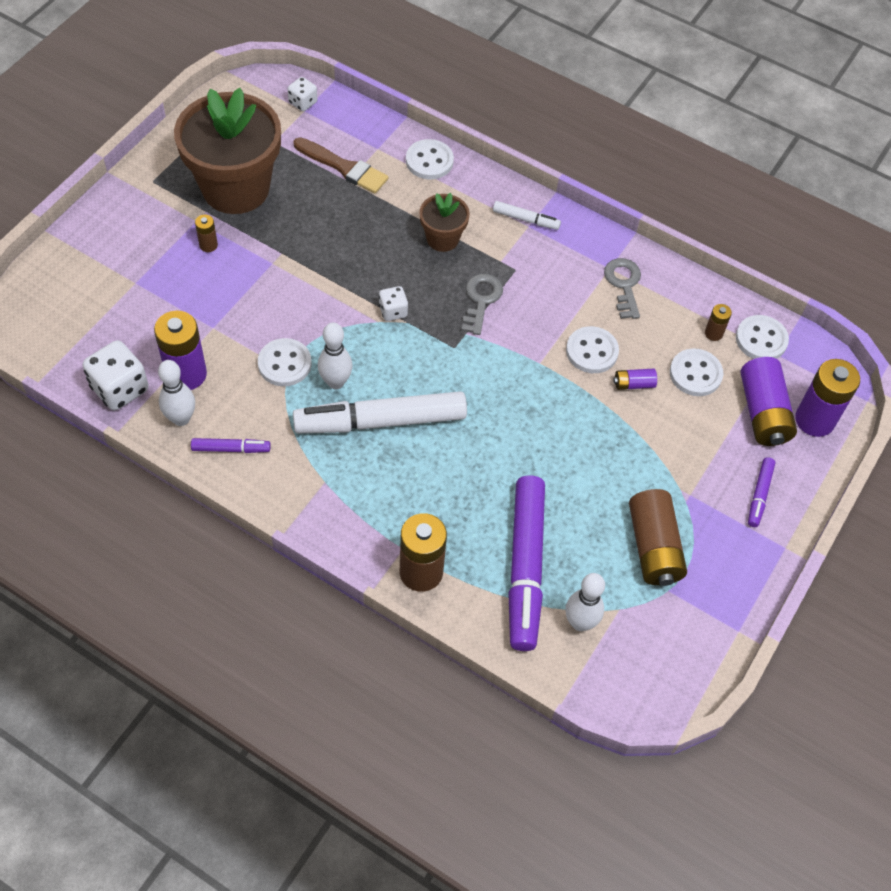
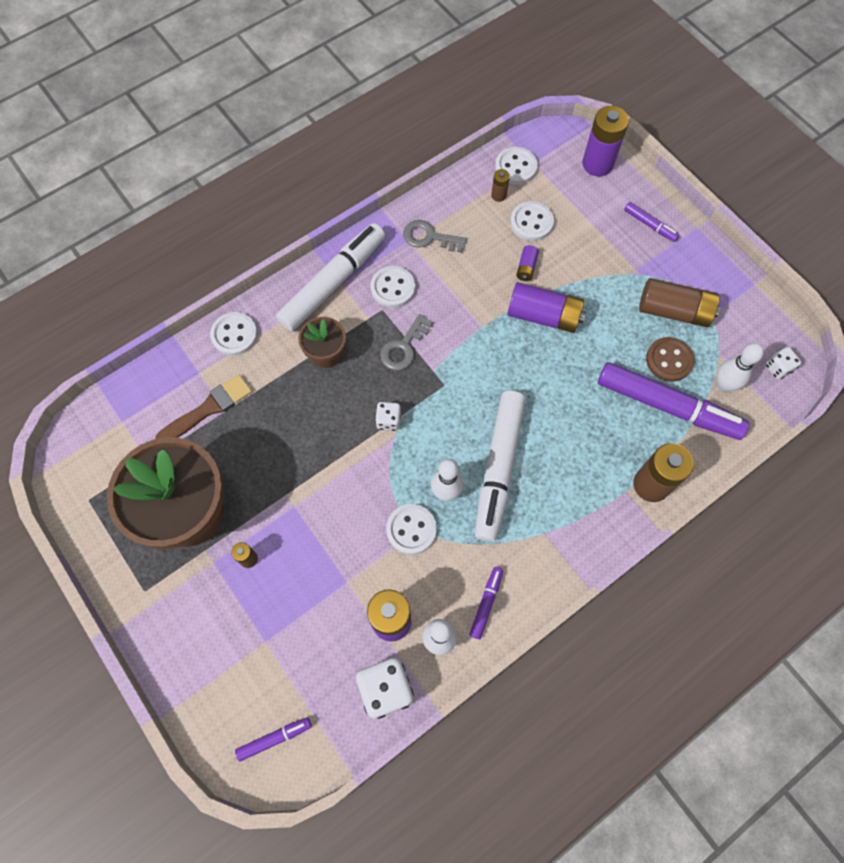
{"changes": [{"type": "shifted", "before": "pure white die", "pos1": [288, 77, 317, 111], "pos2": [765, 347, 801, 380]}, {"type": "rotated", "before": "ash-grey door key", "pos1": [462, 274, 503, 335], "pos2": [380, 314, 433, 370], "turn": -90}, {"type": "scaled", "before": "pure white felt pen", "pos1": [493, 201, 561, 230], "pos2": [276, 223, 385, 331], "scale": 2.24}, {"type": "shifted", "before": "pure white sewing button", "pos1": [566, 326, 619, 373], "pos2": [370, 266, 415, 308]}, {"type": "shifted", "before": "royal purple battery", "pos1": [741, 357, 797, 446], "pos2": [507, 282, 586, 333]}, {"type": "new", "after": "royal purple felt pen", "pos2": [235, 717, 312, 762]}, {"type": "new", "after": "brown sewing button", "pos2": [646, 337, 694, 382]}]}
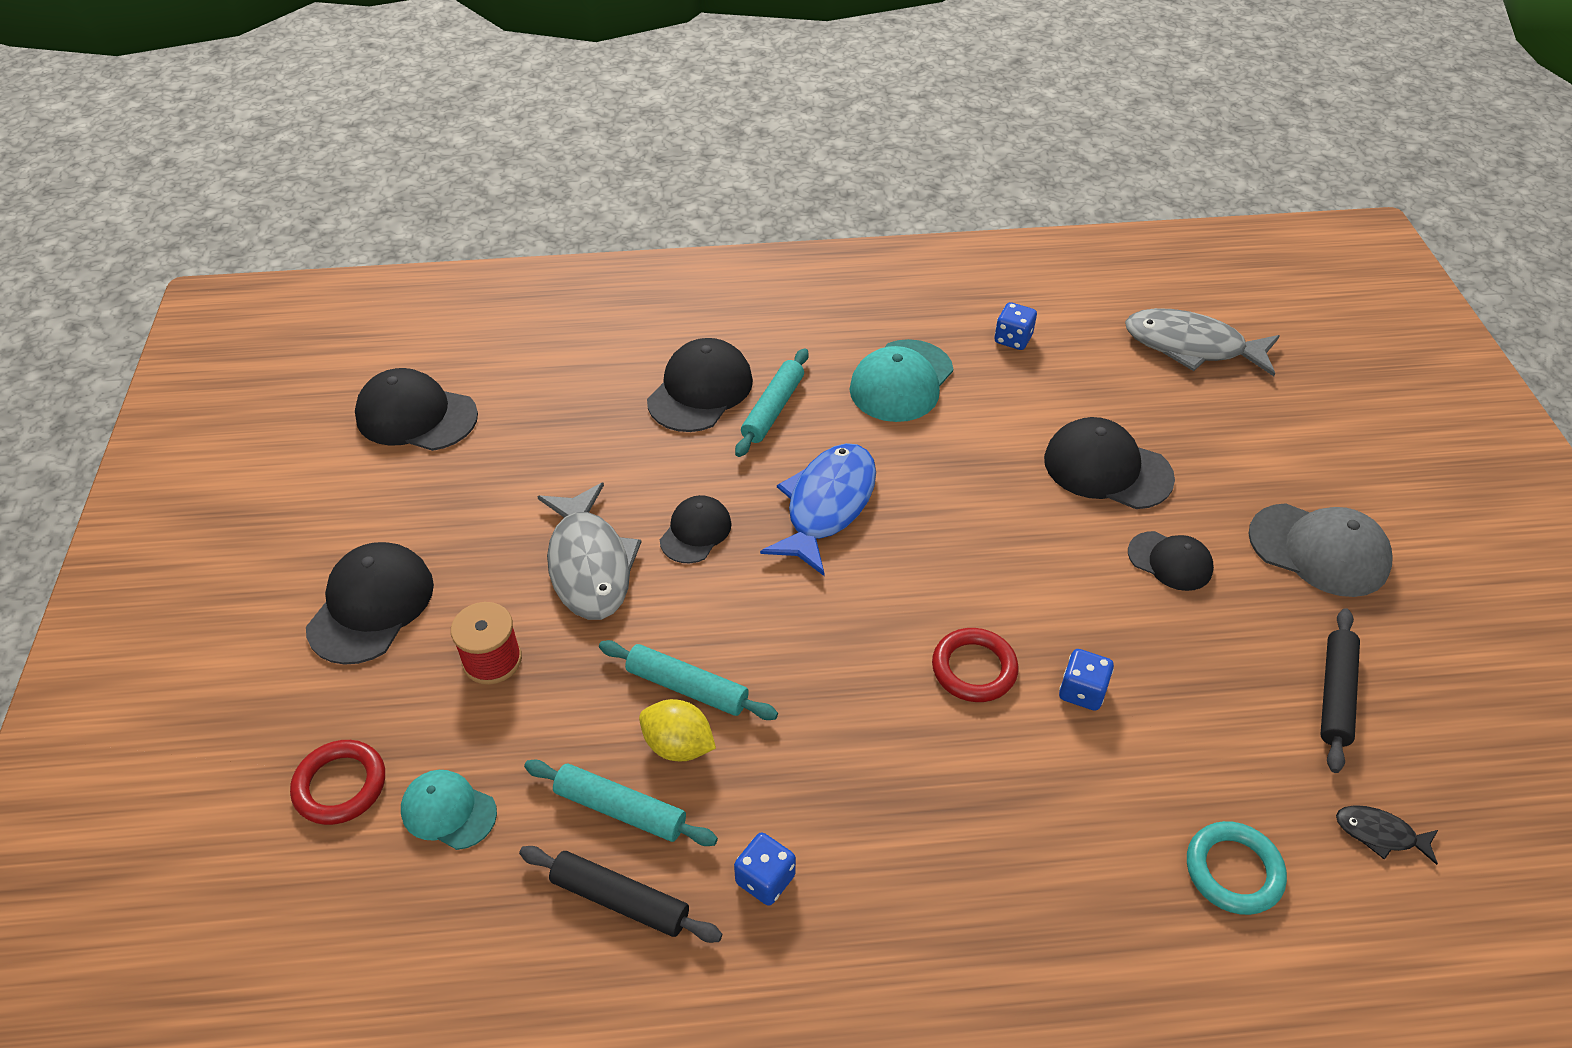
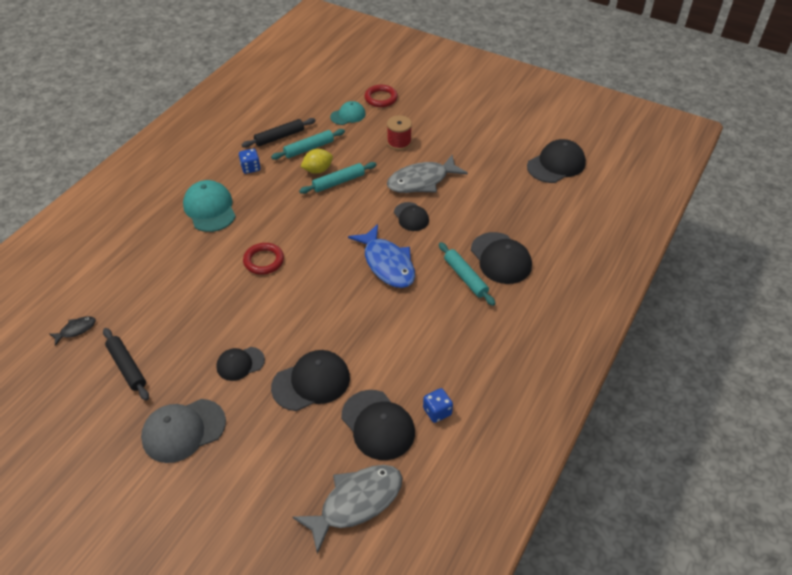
{"changes": [{"type": "shifted", "before": "jet-black baseball cap", "pos1": [306, 542, 434, 665], "pos2": [341, 390, 415, 460]}, {"type": "rotated", "before": "ash-grey fish figure", "pos1": [537, 482, 642, 620], "pos2": [387, 155, 468, 193], "turn": -45}, {"type": "shifted", "before": "turquoise baseball cap", "pos1": [849, 339, 953, 422], "pos2": [183, 180, 236, 232]}, {"type": "gone", "before": "royal blue die", "pos1": [1059, 649, 1114, 711]}, {"type": "gone", "before": "turquoise torus", "pos1": [1187, 821, 1287, 915]}]}
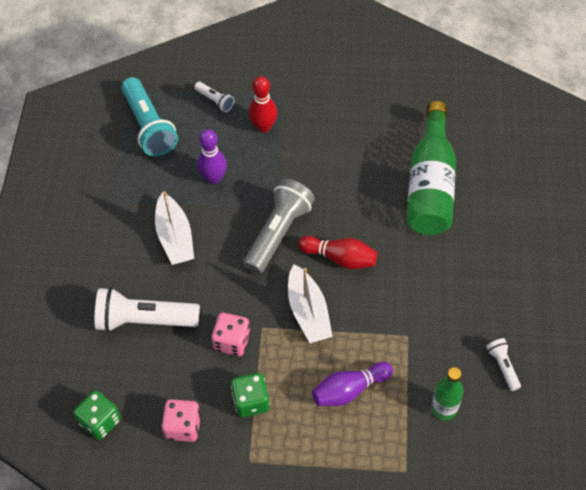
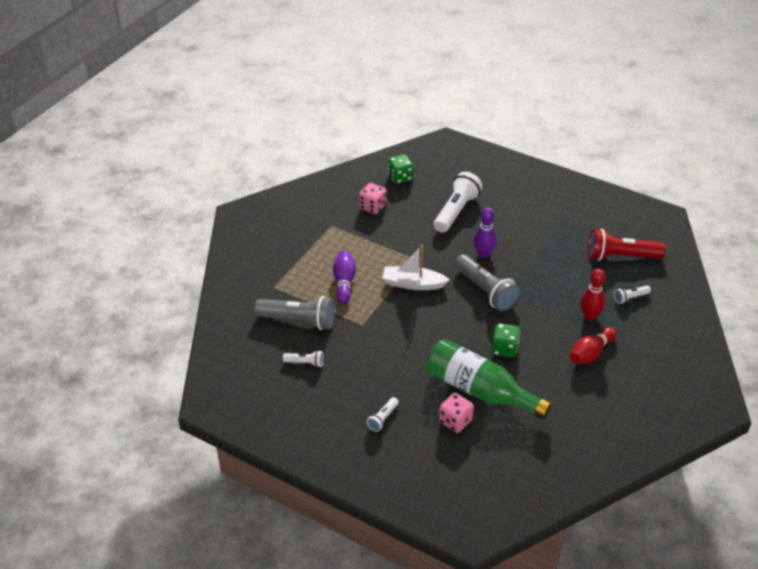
{"changes": [{"type": "repainted", "before": "turquoise torch", "after": "red torch", "pos1": [121, 77, 178, 157], "pos2": [588, 229, 666, 261]}, {"type": "gone", "before": "pure white sailboat", "pos1": [155, 191, 194, 265]}, {"type": "shifted", "before": "royal purple skittle", "pos1": [197, 129, 227, 184], "pos2": [474, 207, 497, 258]}, {"type": "shifted", "before": "pink die", "pos1": [211, 313, 250, 356], "pos2": [439, 393, 474, 433]}, {"type": "shifted", "before": "emerald die", "pos1": [231, 373, 270, 417], "pos2": [491, 323, 520, 358]}, {"type": "shifted", "before": "red skittle", "pos1": [298, 236, 377, 269], "pos2": [570, 327, 616, 364]}, {"type": "swapped", "before": "emerald drink bottle", "after": "ash-grey torch", "pos1": [431, 367, 464, 420], "pos2": [254, 296, 335, 330]}, {"type": "new", "after": "pure white torch", "pos2": [366, 397, 399, 432]}]}
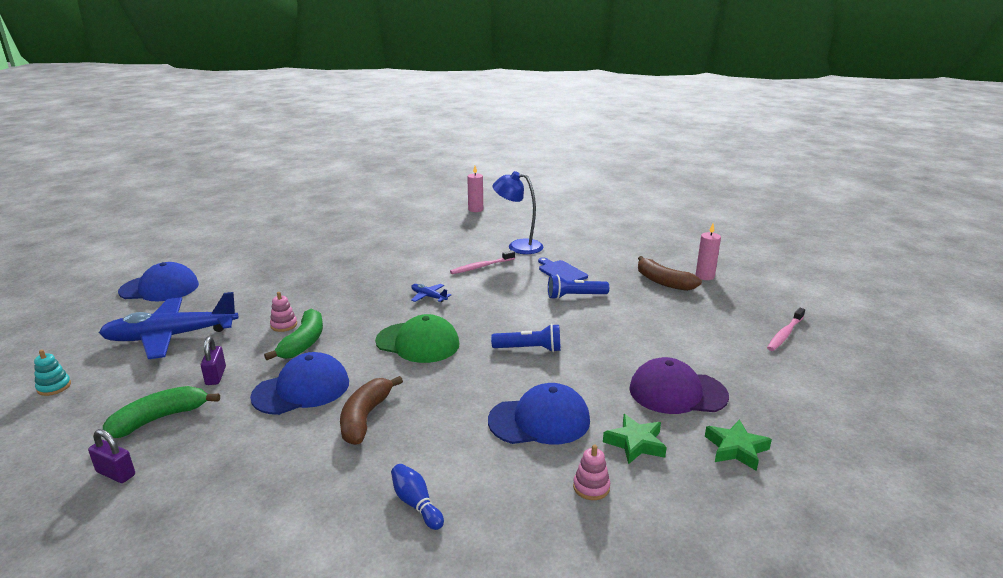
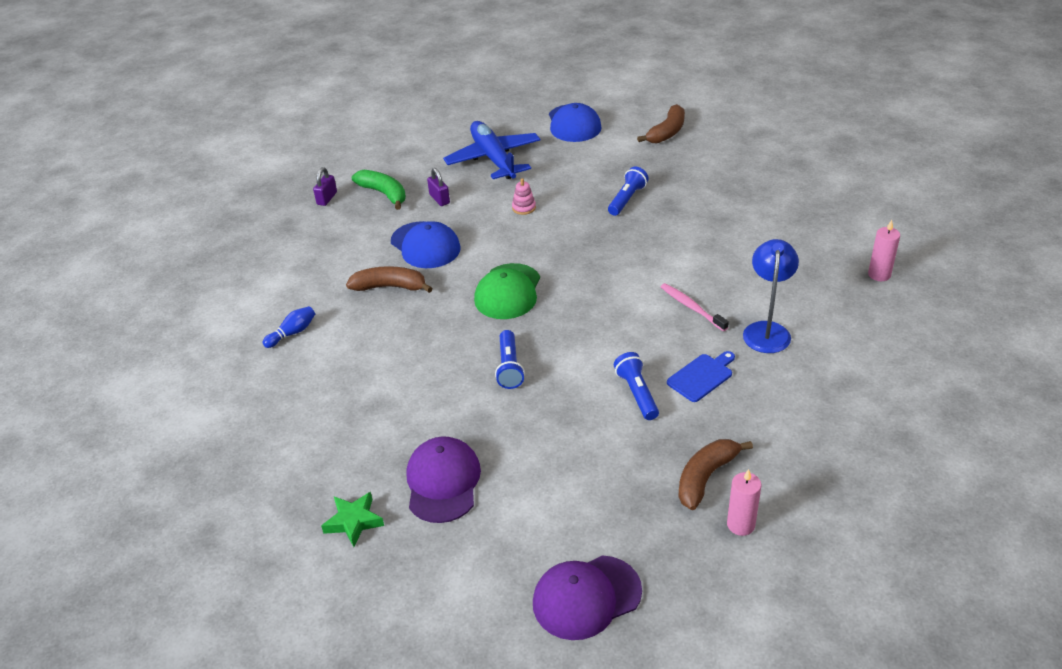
{"changes": [{"type": "gone", "before": "turquoise stacking toy", "pos1": [34, 350, 71, 396]}, {"type": "rotated", "before": "royal purple small lock", "pos1": [201, 336, 226, 385], "pos2": [427, 168, 450, 206], "turn": 75}, {"type": "gone", "before": "emerald banana", "pos1": [264, 309, 323, 360]}, {"type": "gone", "before": "royal blue aeroplane", "pos1": [411, 284, 451, 302]}, {"type": "gone", "before": "royal blue baseball cap", "pos1": [488, 383, 590, 445]}, {"type": "gone", "before": "pink stacking toy", "pos1": [573, 445, 610, 500]}, {"type": "gone", "before": "emerald star", "pos1": [603, 414, 667, 464]}, {"type": "swapped", "before": "pink tooth brush", "after": "royal purple baseball cap", "pos1": [767, 308, 805, 351], "pos2": [533, 555, 642, 640]}, {"type": "new", "after": "royal blue torch", "pos2": [608, 167, 649, 216]}, {"type": "new", "after": "brown banana", "pos2": [637, 104, 685, 143]}]}
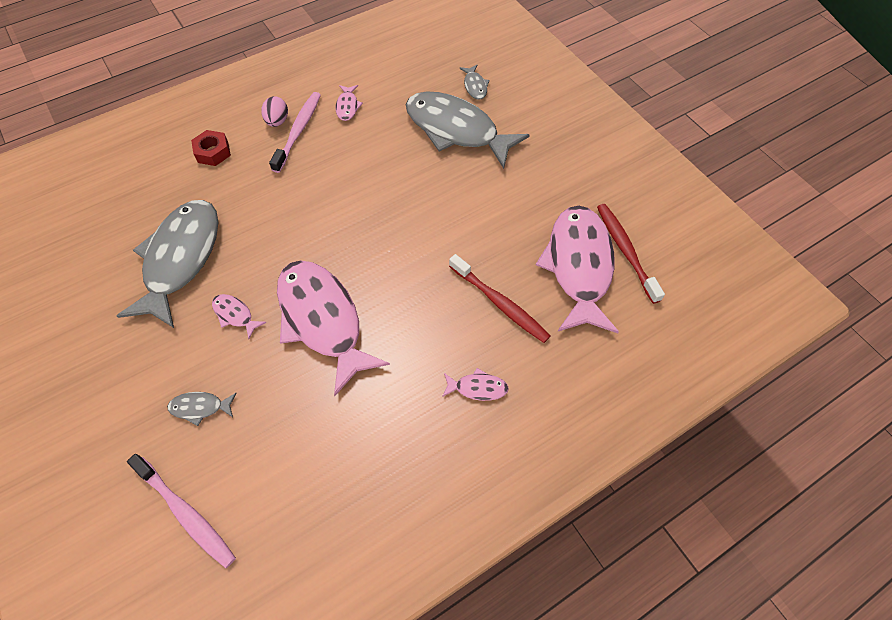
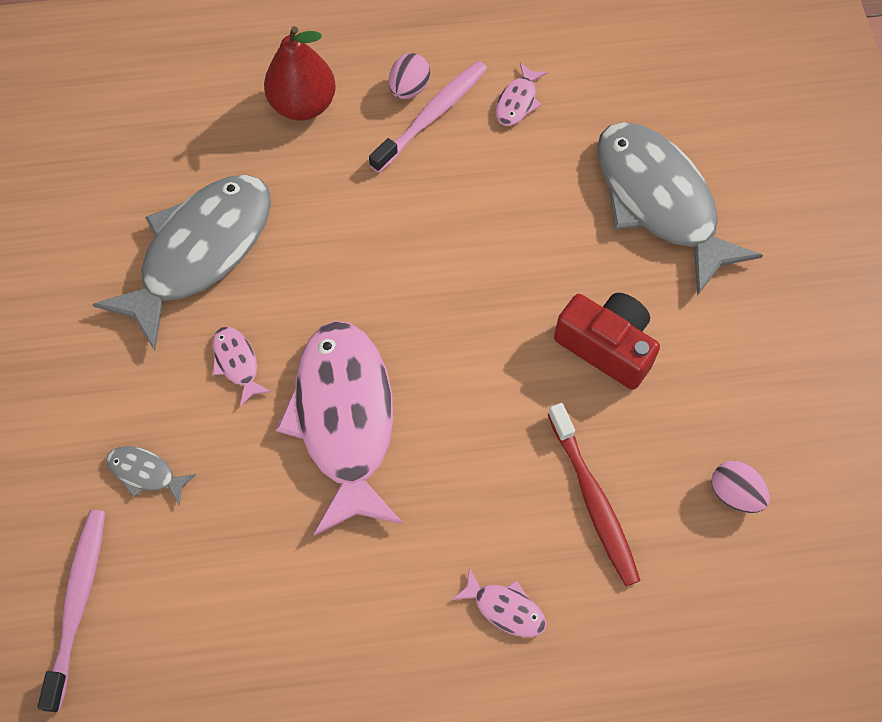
{"changes": [{"type": "rotated", "before": "pink tooth brush", "pos1": [127, 454, 236, 568], "pos2": [38, 510, 105, 712], "turn": -150}, {"type": "swapped", "before": "red hexagon nut", "after": "red pear", "pos1": [191, 130, 231, 166], "pos2": [264, 26, 336, 121]}, {"type": "gone", "before": "ash-grey fish figure", "pos1": [459, 65, 489, 100]}, {"type": "swapped", "before": "pink fish figure", "after": "pink egg shape", "pos1": [536, 206, 619, 333], "pos2": [711, 461, 770, 513]}, {"type": "gone", "before": "red tooth brush", "pos1": [597, 204, 665, 304]}, {"type": "new", "after": "red camera", "pos2": [554, 293, 660, 390]}]}
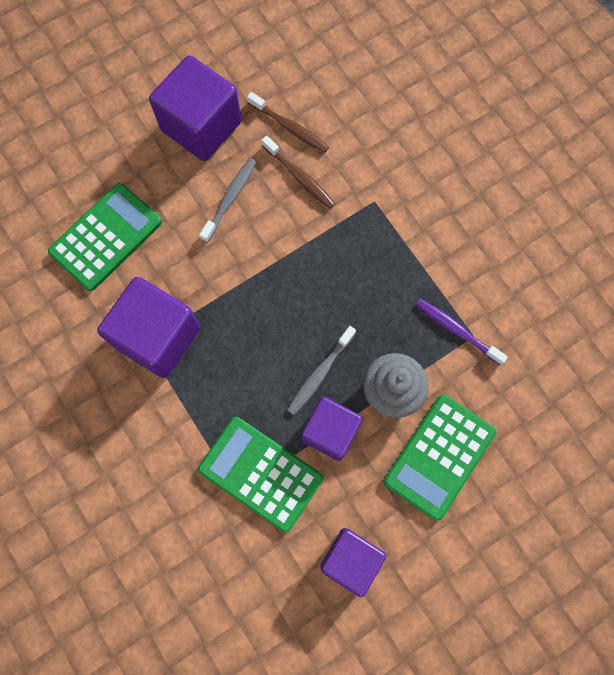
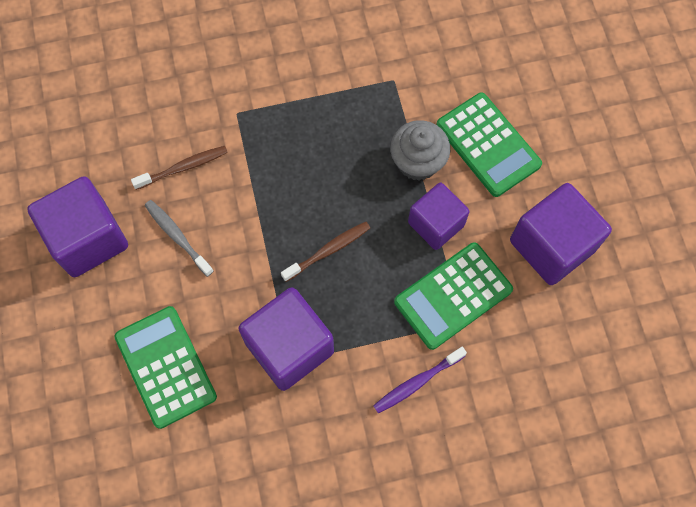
{"changes": [{"type": "shifted", "before": "brown tooth brush", "pos1": [247, 92, 329, 153], "pos2": [281, 221, 370, 282]}, {"type": "gone", "before": "ash-grey tooth brush", "pos1": [287, 326, 356, 416]}, {"type": "scaled", "before": "royal purple solid cube", "pos1": [320, 528, 386, 597], "pos2": [510, 183, 612, 285], "scale": 1.5}, {"type": "shifted", "before": "royal purple tooth brush", "pos1": [415, 299, 508, 365], "pos2": [373, 347, 467, 414]}]}
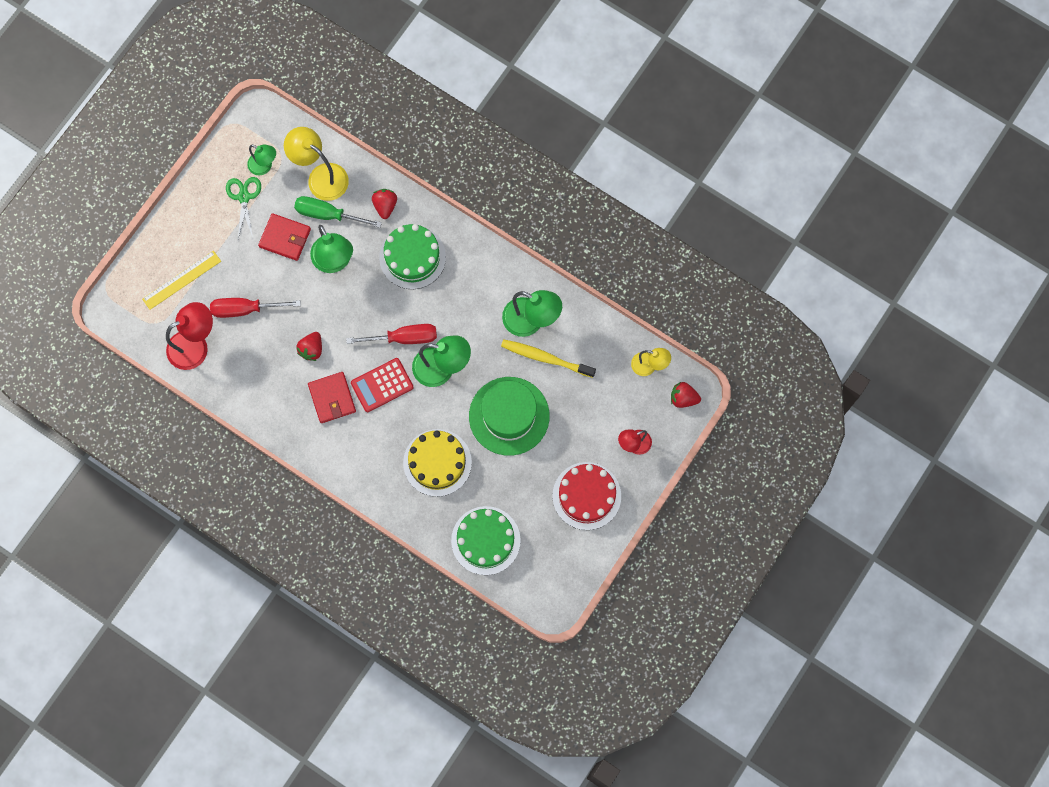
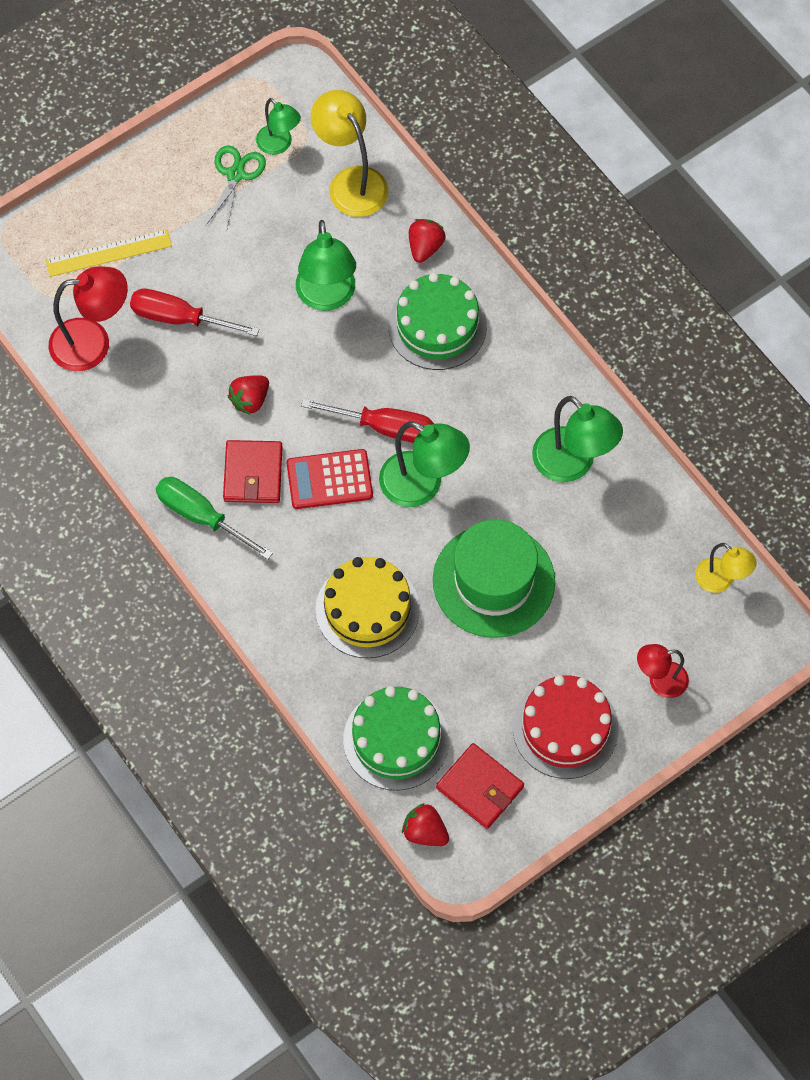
{"changes": [{"type": "shifted", "before": "red billfold", "pos1": [258, 213, 311, 261], "pos2": [436, 743, 524, 829]}, {"type": "shifted", "before": "emerald hand screwdriver", "pos1": [294, 196, 382, 228], "pos2": [156, 477, 273, 560]}, {"type": "gone", "before": "golden tooth brush", "pos1": [501, 339, 596, 378]}, {"type": "shifted", "before": "red strawberry", "pos1": [671, 382, 701, 408], "pos2": [402, 803, 449, 846]}]}
